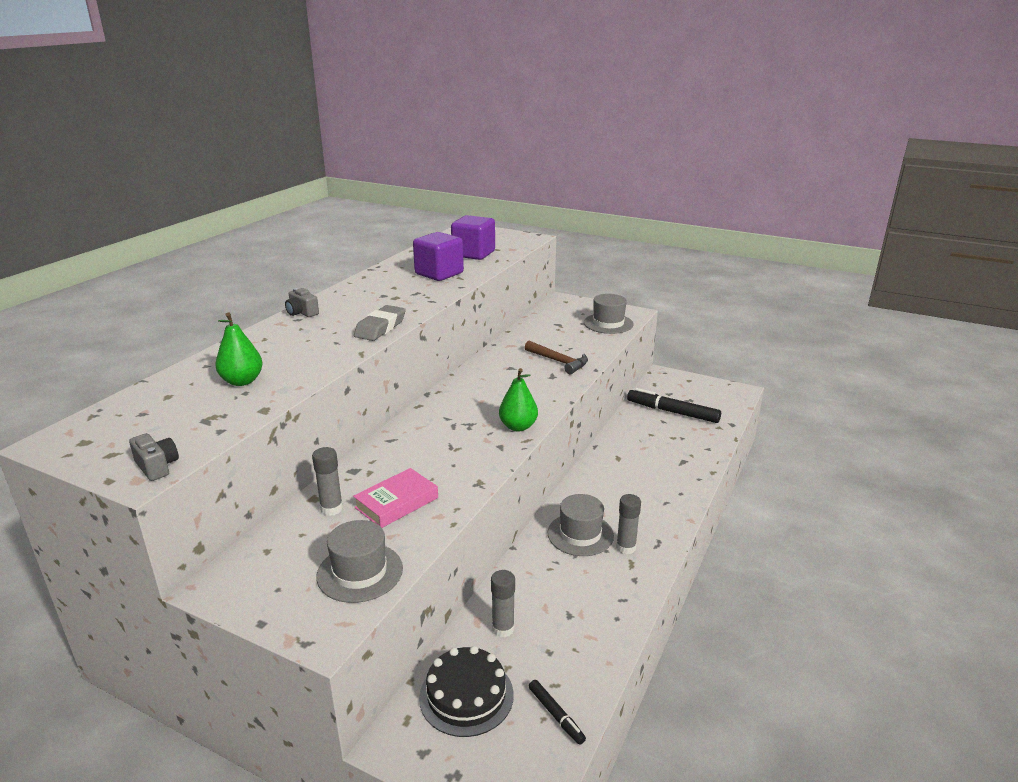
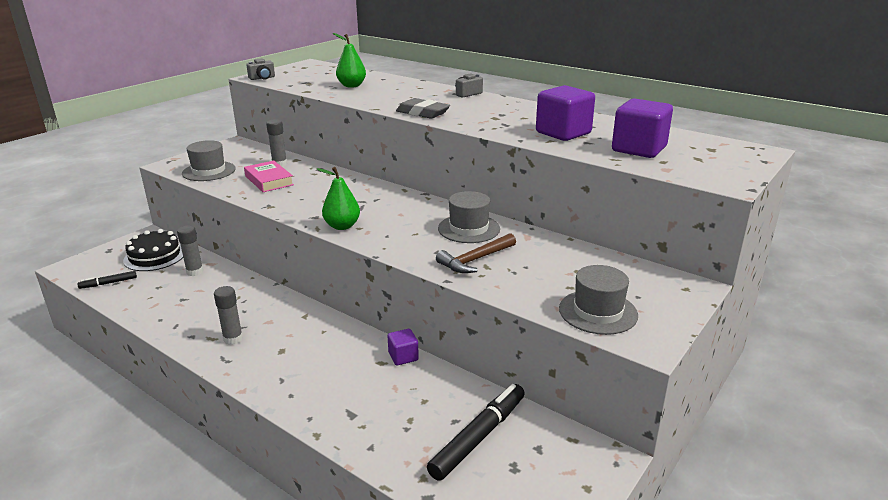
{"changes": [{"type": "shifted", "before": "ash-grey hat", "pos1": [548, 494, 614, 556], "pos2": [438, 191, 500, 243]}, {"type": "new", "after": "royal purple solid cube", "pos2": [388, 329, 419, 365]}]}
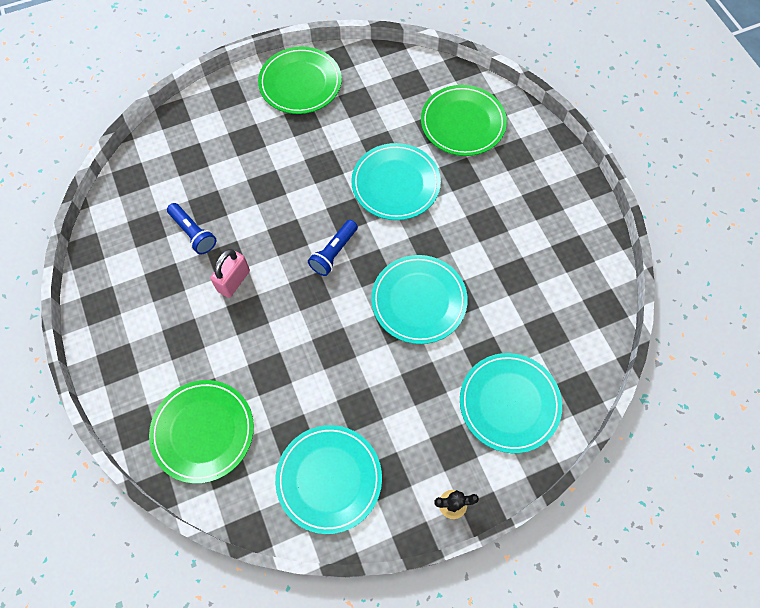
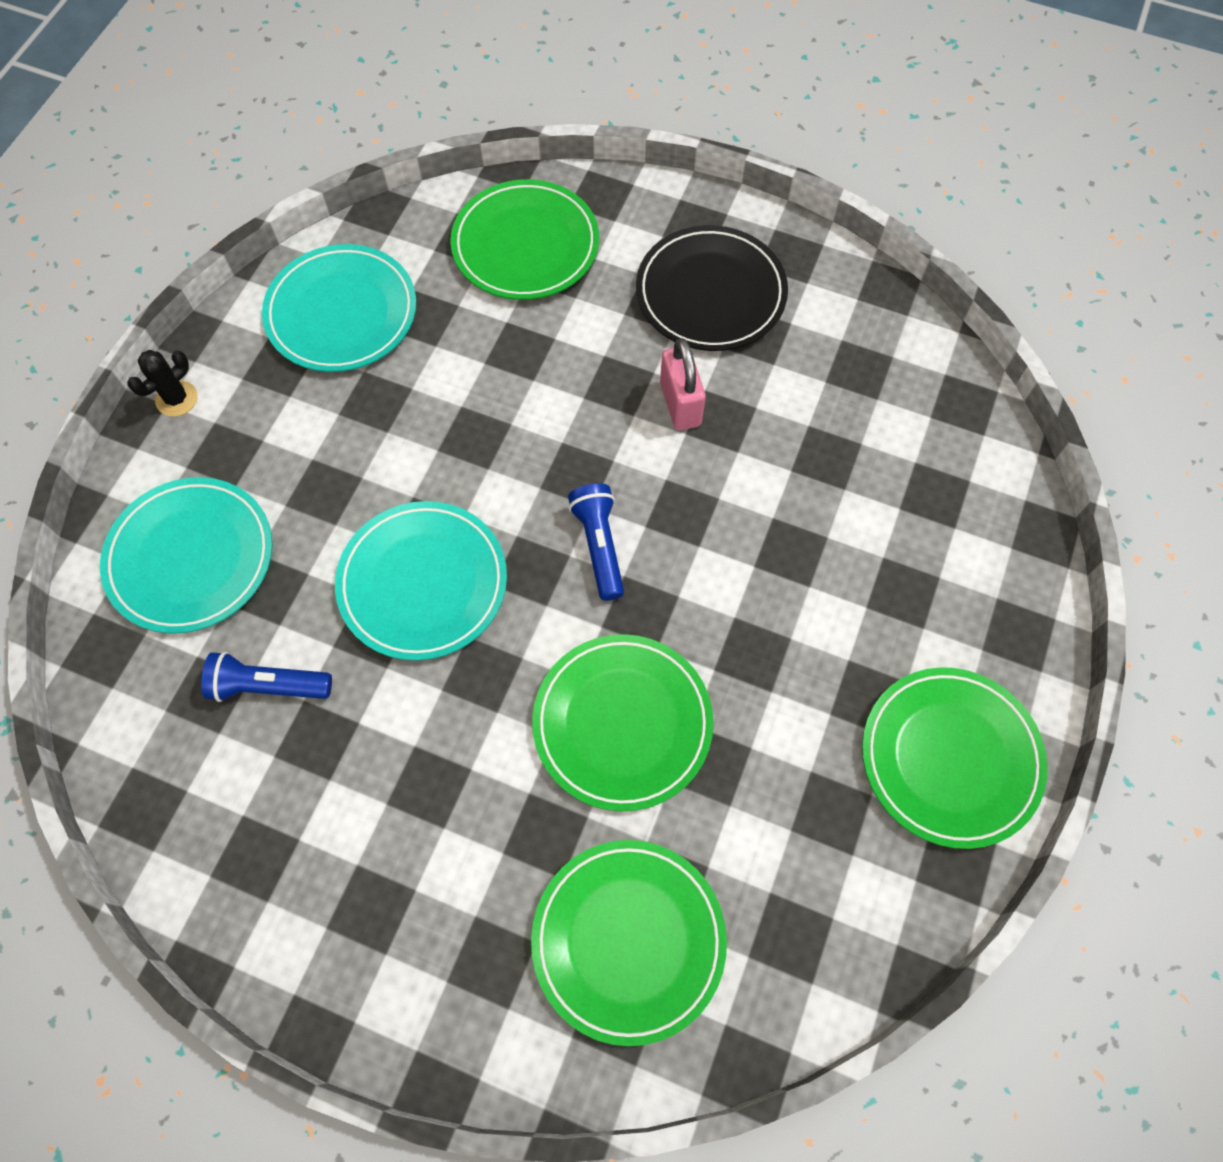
{"changes": [{"type": "shifted", "before": "royal blue torch", "pos1": [167, 203, 216, 255], "pos2": [201, 652, 332, 702]}, {"type": "repainted", "before": "turquoise dinner plate", "after": "emerald dinner plate", "pos1": [351, 143, 441, 220], "pos2": [532, 634, 713, 811]}, {"type": "new", "after": "jet-black dinner plate", "pos2": [636, 225, 788, 351]}]}
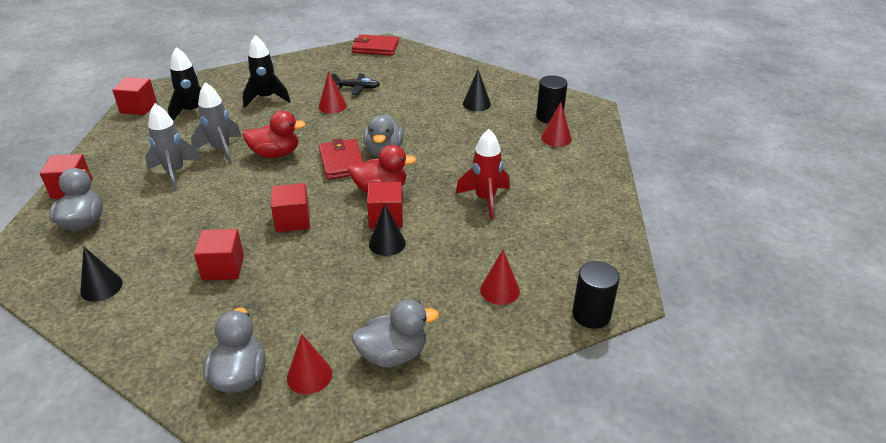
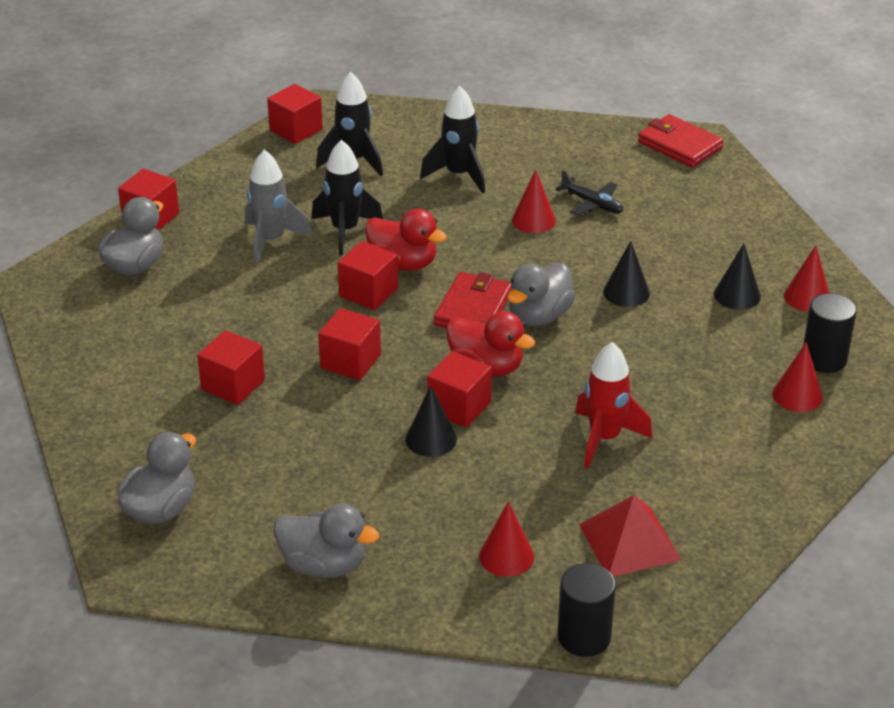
{"changes": [{"type": "shifted", "before": "jet-black cone shape", "pos1": [80, 247, 123, 302], "pos2": [603, 241, 650, 307]}, {"type": "repainted", "before": "ash-grey spaceship", "after": "jet-black spaceship", "pos1": [191, 82, 242, 164], "pos2": [311, 140, 383, 255]}, {"type": "shifted", "before": "red cone shape", "pos1": [287, 334, 332, 394], "pos2": [784, 245, 829, 312]}, {"type": "new", "after": "red solid cube", "pos2": [338, 241, 398, 310]}, {"type": "new", "after": "red pyramid shape", "pos2": [579, 495, 681, 577]}]}
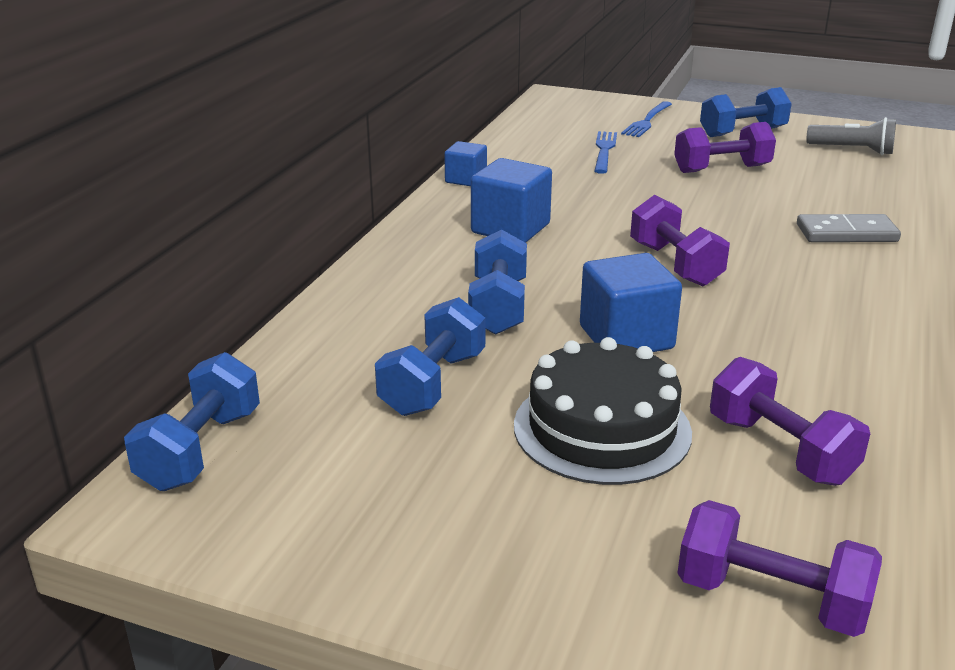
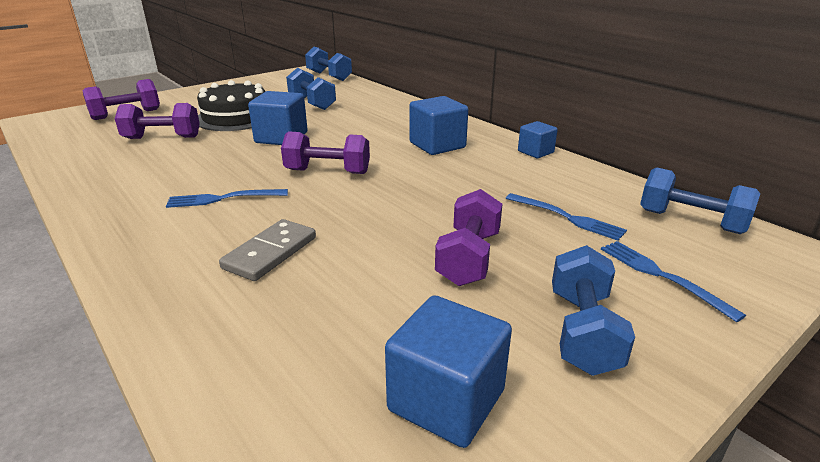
{"changes": [{"type": "shifted", "before": "royal blue free weight", "pos1": [468, 229, 527, 335], "pos2": [640, 167, 760, 234]}, {"type": "swapped", "before": "ash-grey torch", "after": "royal blue solid cube", "pos1": [806, 117, 896, 155], "pos2": [385, 295, 512, 448]}, {"type": "new", "after": "royal blue fork", "pos2": [166, 189, 288, 208]}]}
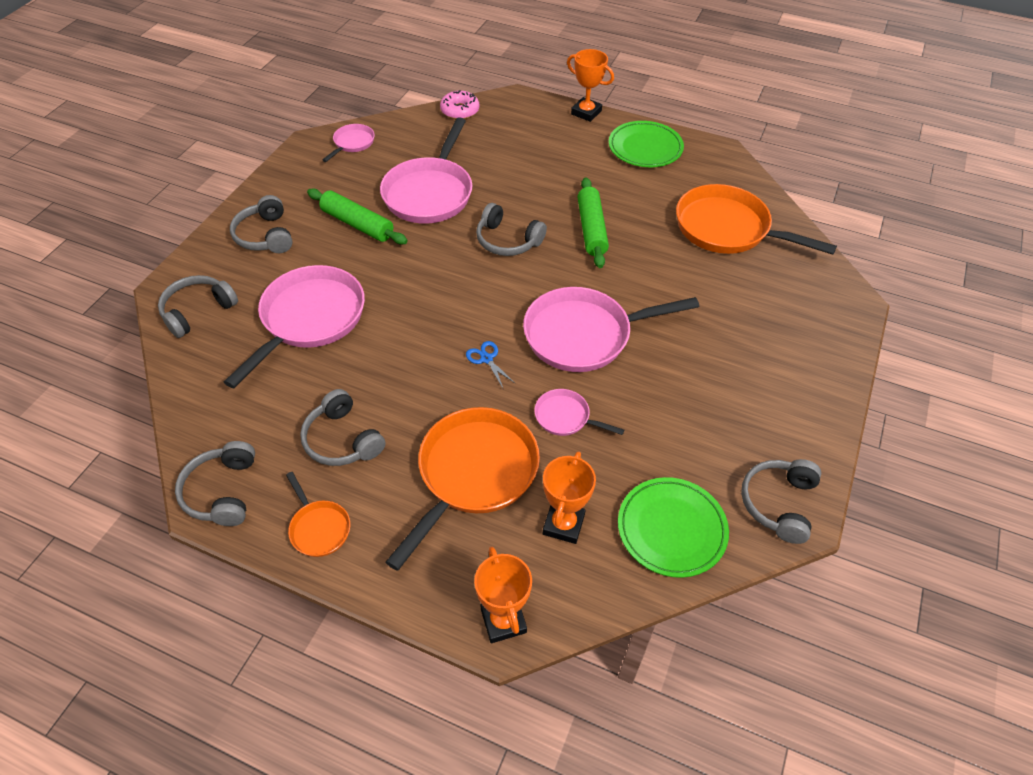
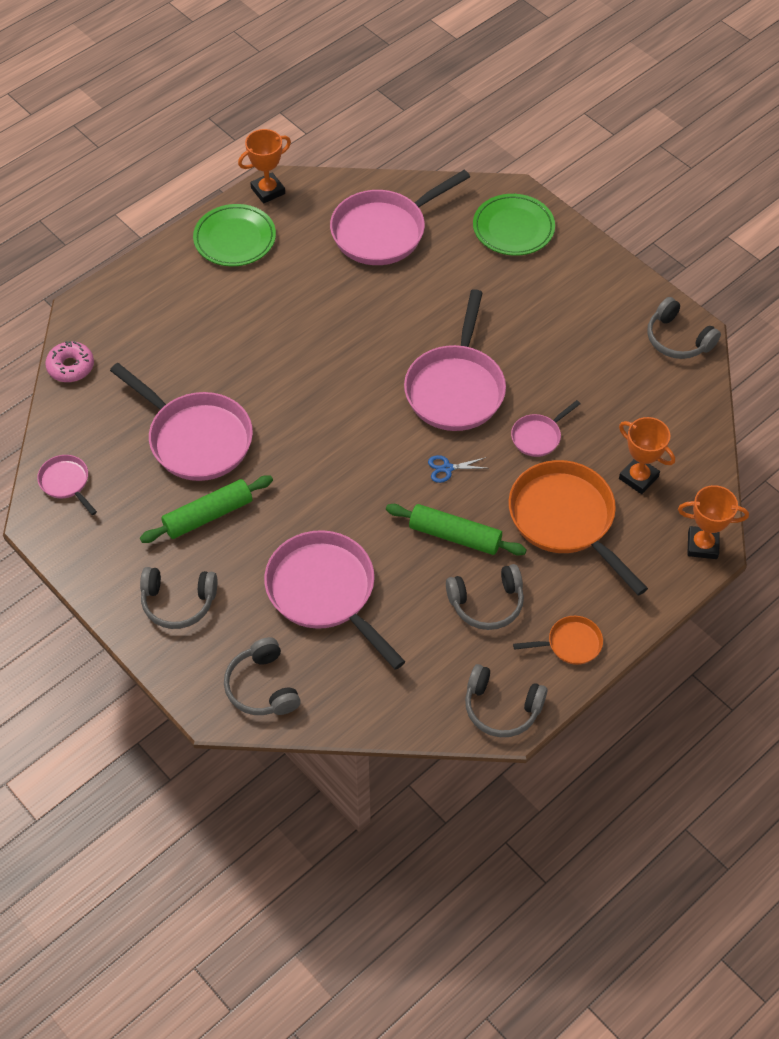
{"changes": [{"type": "gone", "before": "ash-grey headset", "pos1": [476, 203, 547, 256]}, {"type": "shifted", "before": "orange-coloured award cup", "pos1": [567, 49, 614, 122], "pos2": [238, 129, 291, 204]}, {"type": "shifted", "before": "emerald dough roller", "pos1": [577, 178, 609, 268], "pos2": [386, 504, 527, 556]}, {"type": "shifted", "before": "emerald dinner plate", "pos1": [618, 477, 729, 578], "pos2": [473, 194, 555, 256]}, {"type": "repainted", "before": "orange-coloured frying pan", "after": "pink frying pan", "pos1": [676, 184, 837, 255], "pos2": [330, 170, 470, 265]}]}
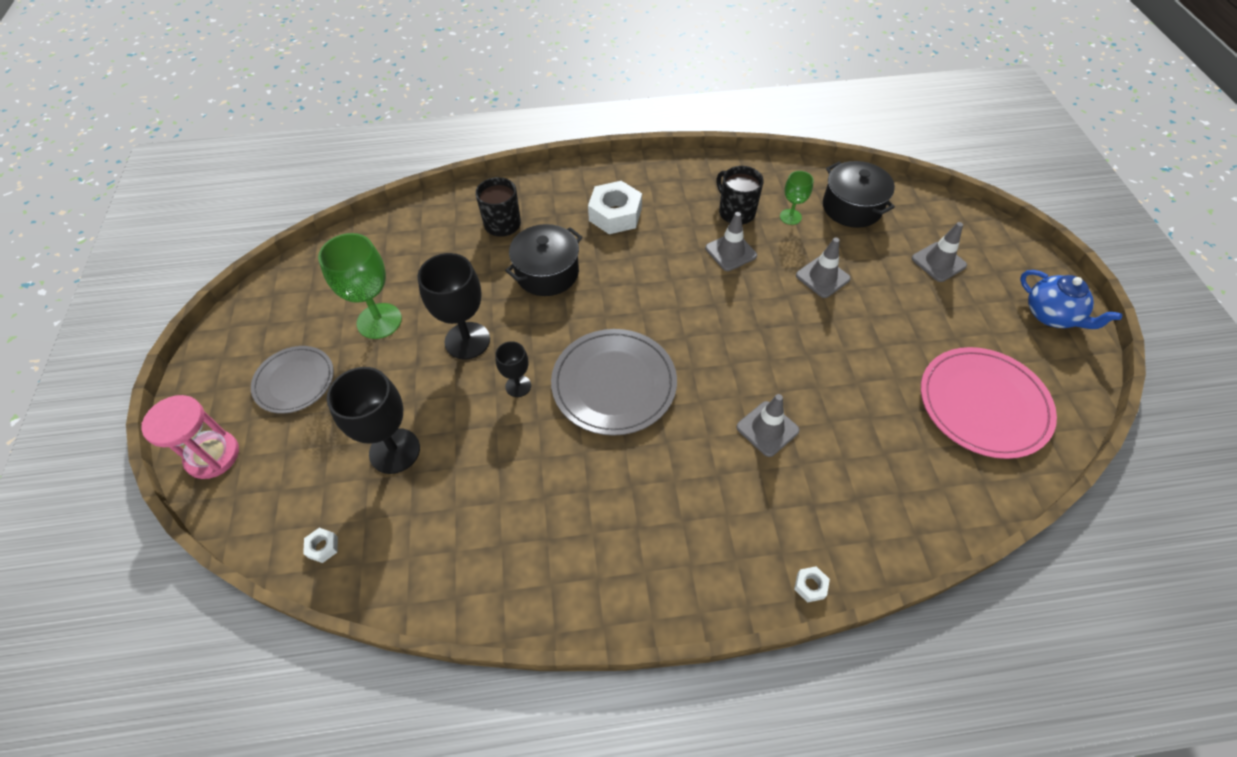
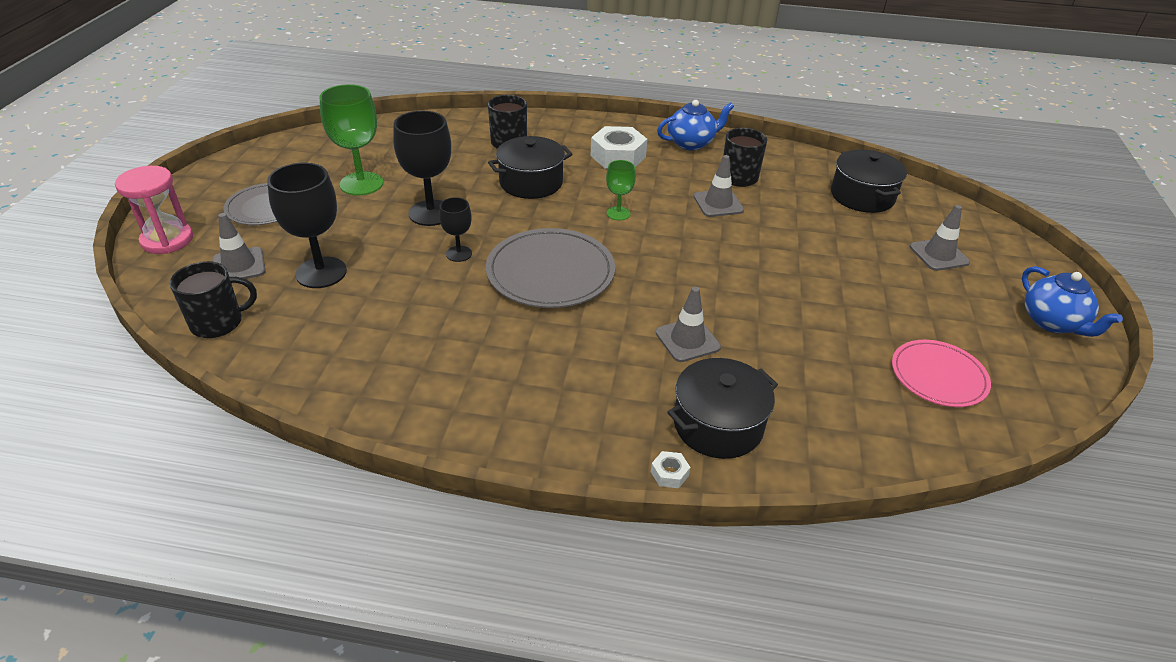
{"changes": [{"type": "swapped", "before": "pure white hexagon nut", "after": "jet-black coffee mug", "pos1": [303, 528, 338, 563], "pos2": [170, 261, 257, 338]}, {"type": "shifted", "before": "emerald goblet", "pos1": [780, 171, 814, 225], "pos2": [606, 160, 636, 220]}, {"type": "shifted", "before": "ash-grey road cone", "pos1": [796, 237, 851, 298], "pos2": [212, 213, 266, 279]}, {"type": "scaled", "before": "pink dinner plate", "pos1": [921, 347, 1057, 459], "pos2": [892, 340, 991, 407], "scale": 0.64}, {"type": "new", "after": "royal blue tea pot", "pos2": [657, 100, 734, 150]}, {"type": "new", "after": "jet-black pot", "pos2": [667, 358, 778, 459]}]}
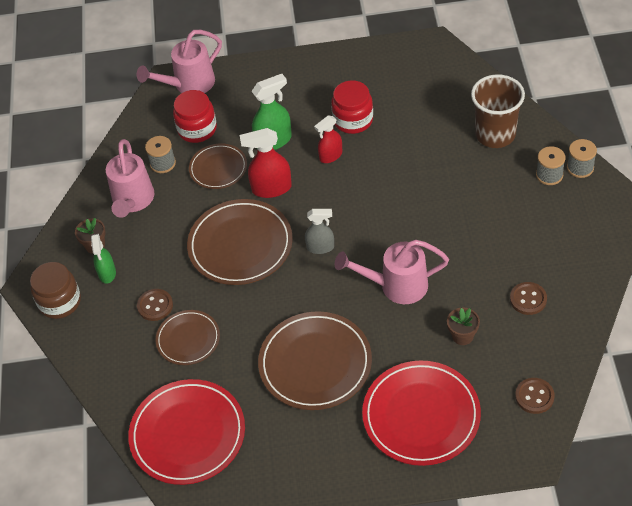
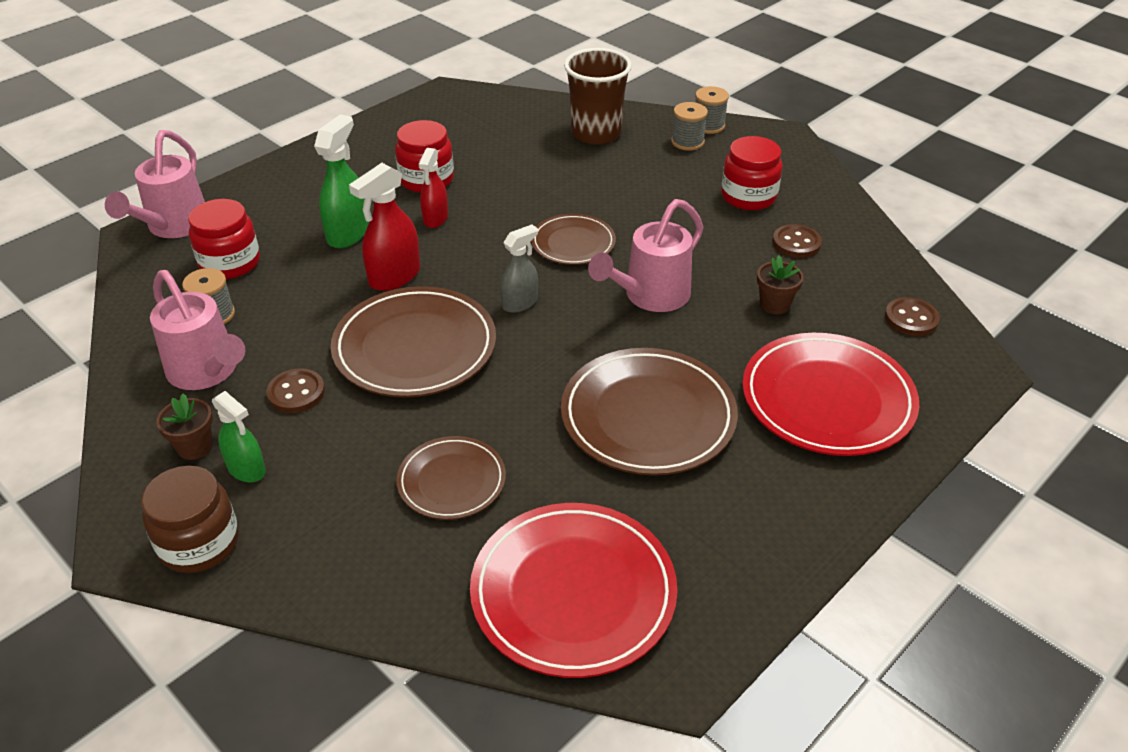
{"changes": [{"type": "shifted", "before": "brown sewing button", "pos1": [137, 289, 173, 321], "pos2": [266, 369, 325, 413]}, {"type": "shifted", "before": "brown dinner plate", "pos1": [189, 144, 247, 189], "pos2": [531, 214, 616, 265]}, {"type": "new", "after": "red preserve jar", "pos2": [721, 136, 783, 210]}]}
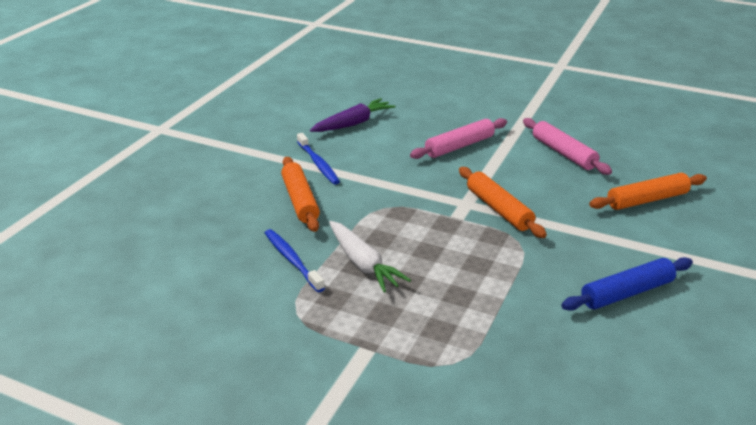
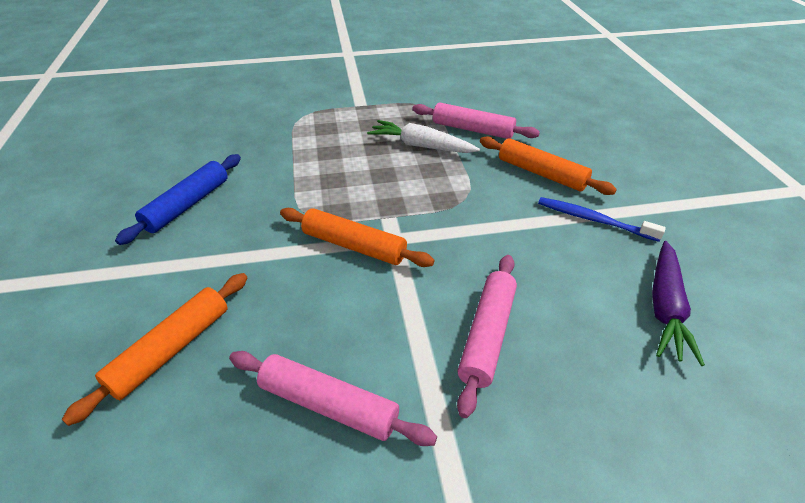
{"changes": [{"type": "swapped", "before": "royal blue tooth brush", "after": "pink dough roller", "pos1": [265, 229, 325, 292], "pos2": [412, 103, 540, 139]}]}
